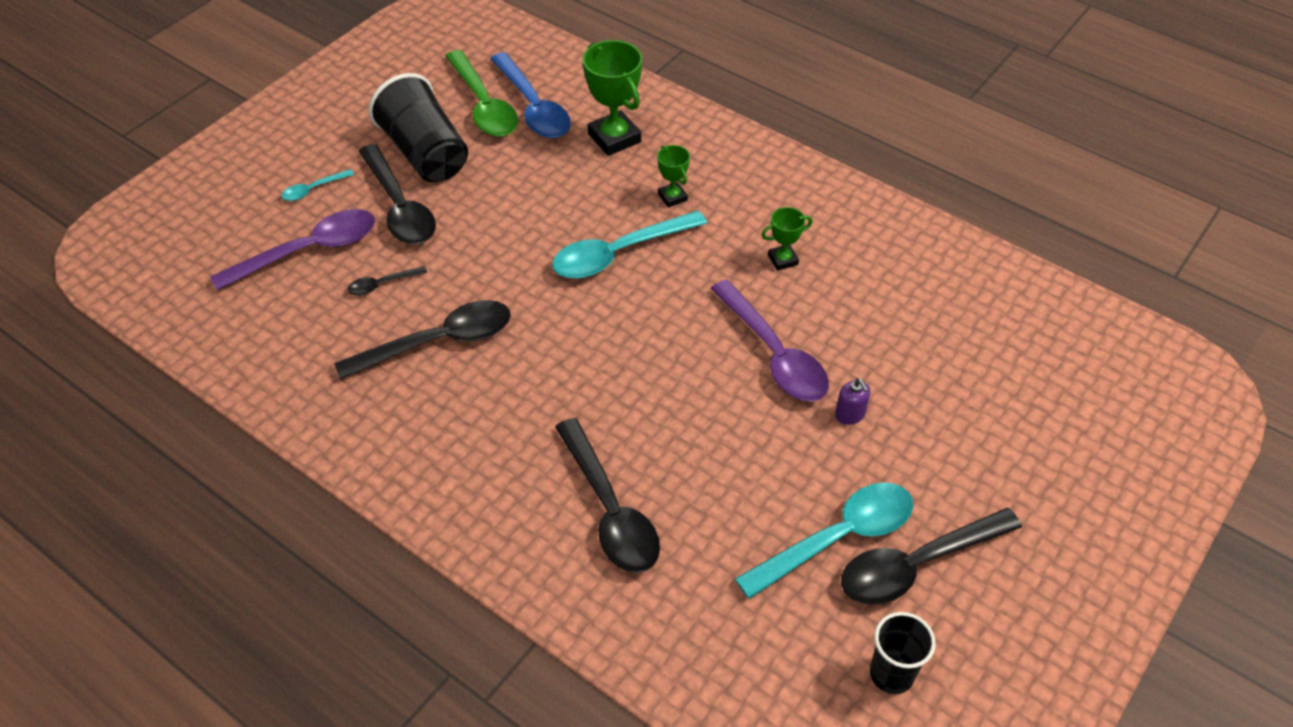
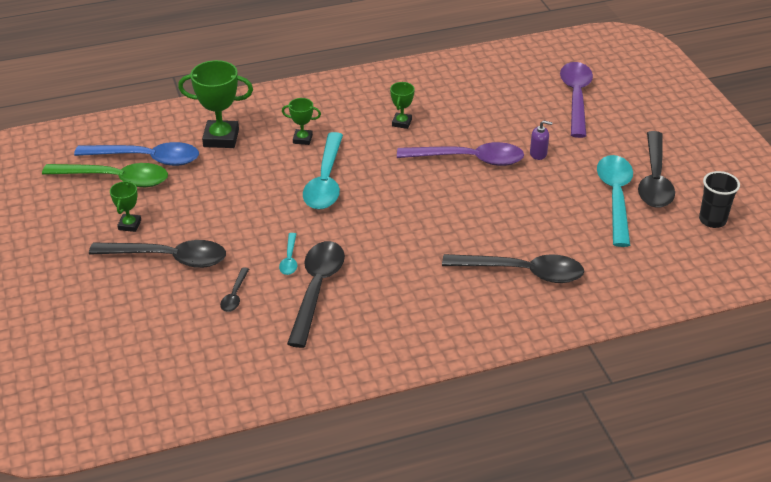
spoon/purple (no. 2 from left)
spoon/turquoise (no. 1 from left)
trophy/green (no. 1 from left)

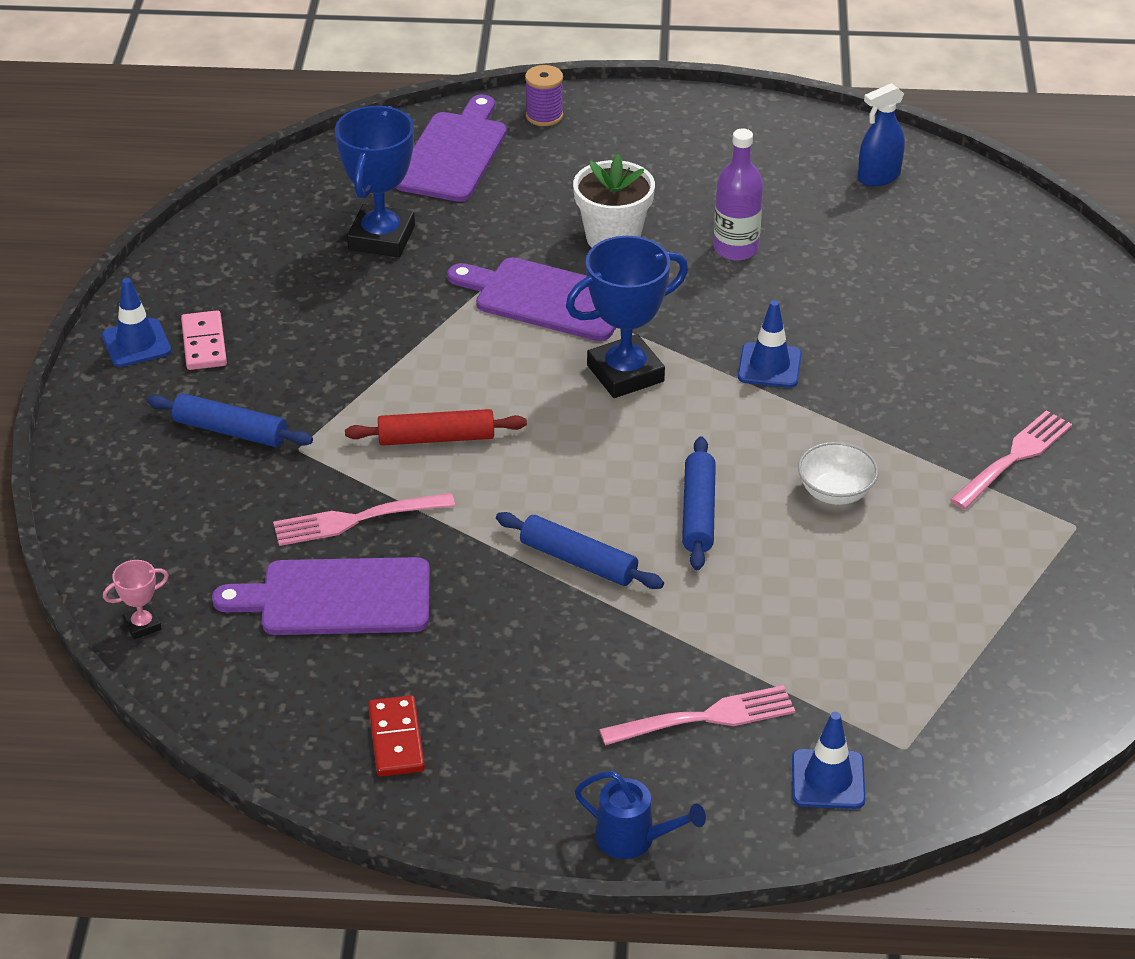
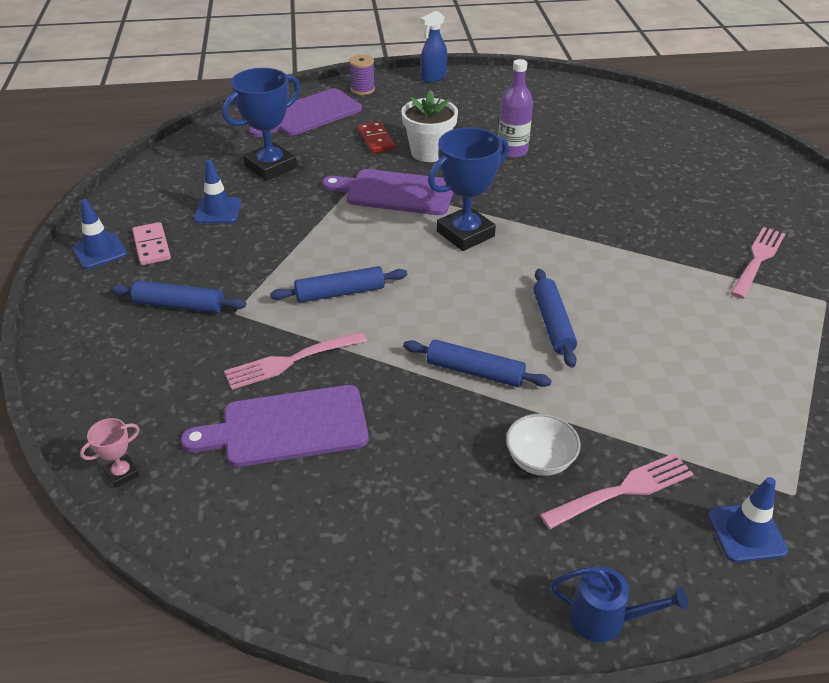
trophy/blue (no. 1 from left)
rolling pin/blue (no. 2 from left)
domino/red
cutting board/purple (no. 2 from left)
traffic cone/blue (no. 2 from left)
bowl/white
spray bottle/blue

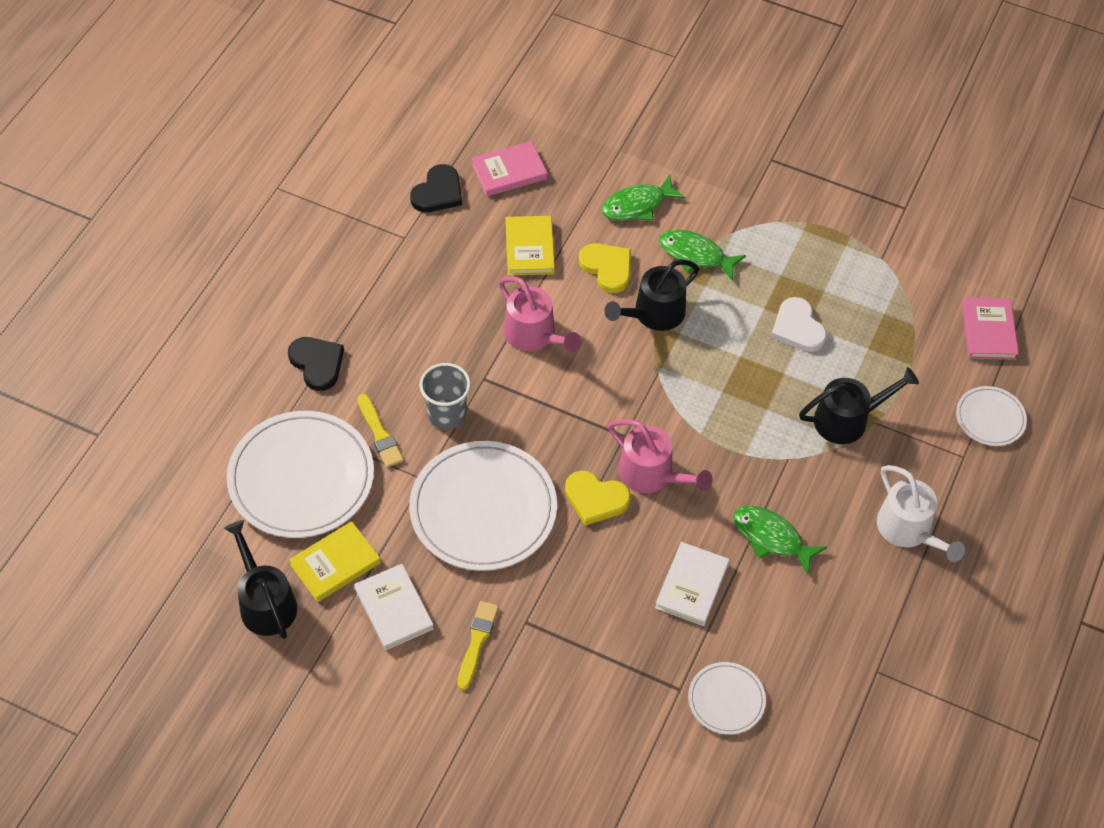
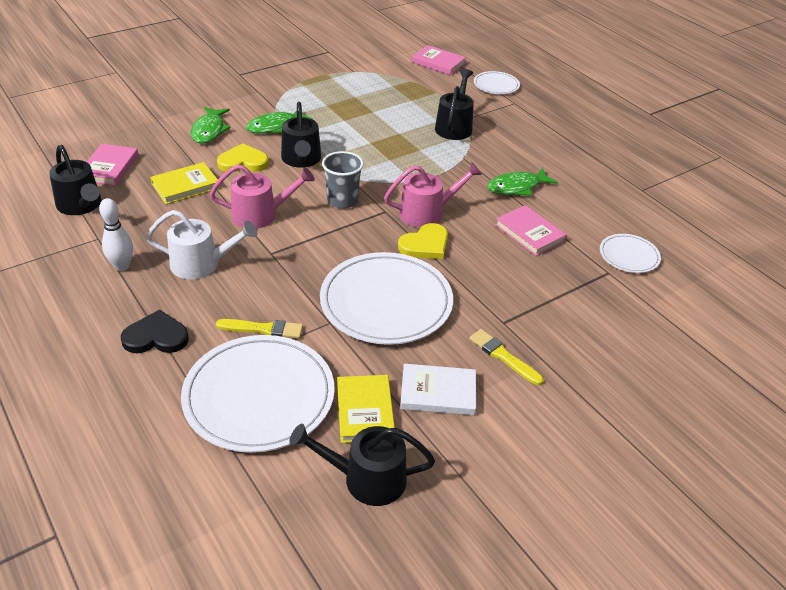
watering can/black (no. 1 from left)
cup/grey
book/yellow (no. 1 from left)
book/pink (no. 3 from left)
heart/white
watering can/white
bowling pin/white

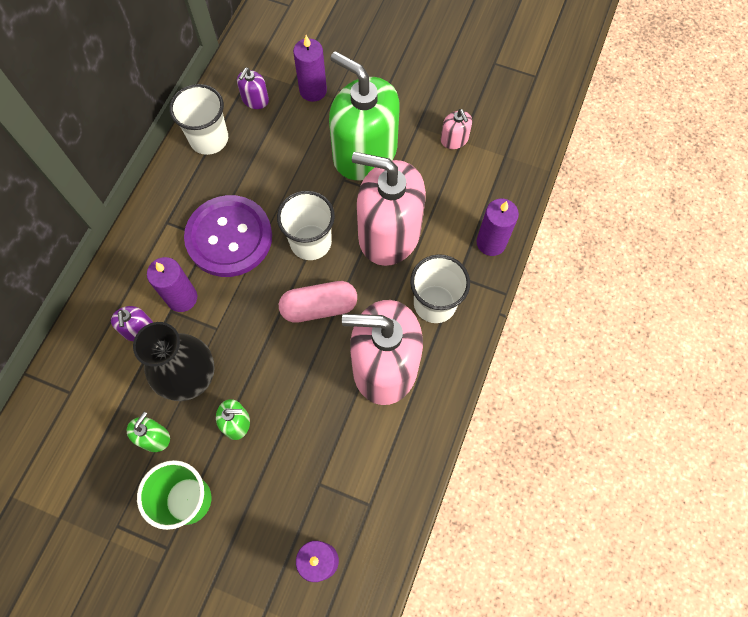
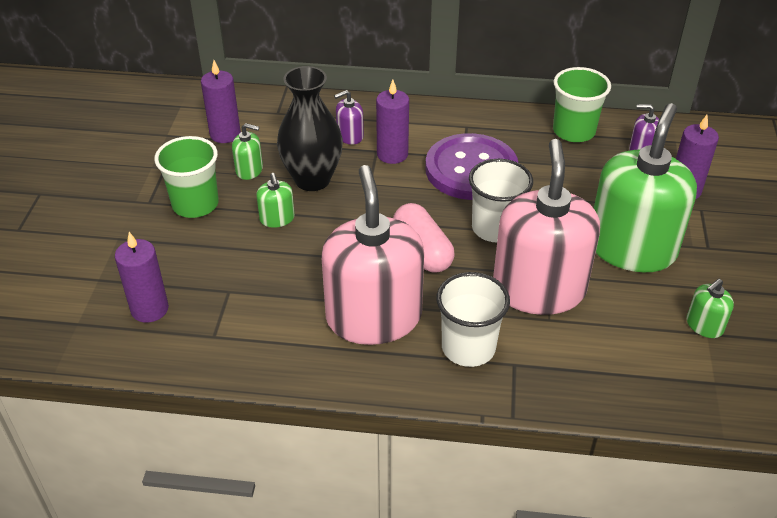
cup/green (no. 2 from left)
soap dispenser/green (no. 4 from left)
candle/purple (no. 2 from left)

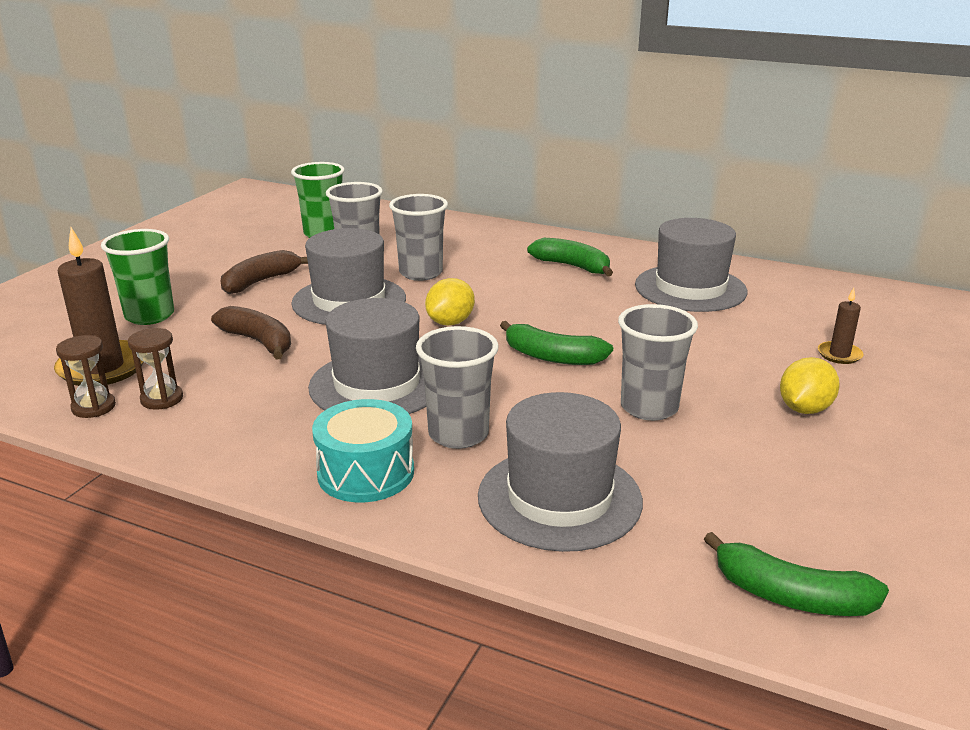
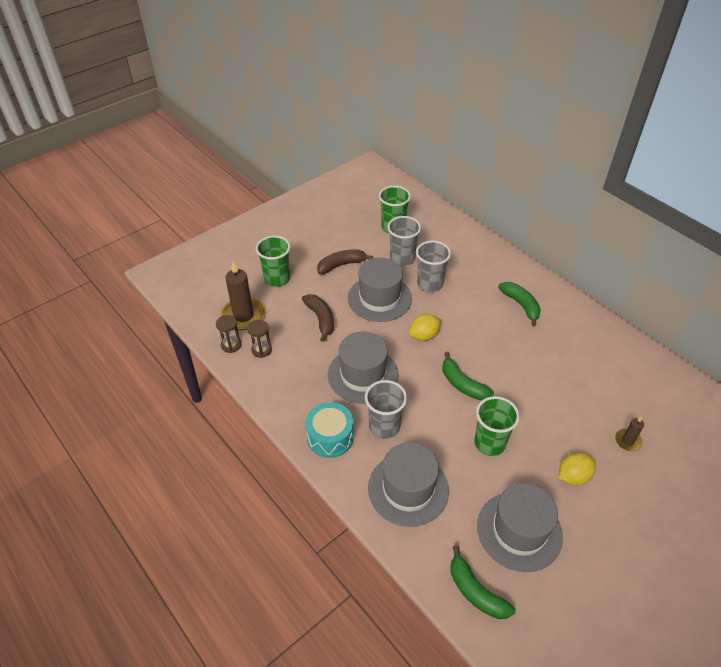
cup/green (no. 3 from left)
hat/grey (no. 4 from left)

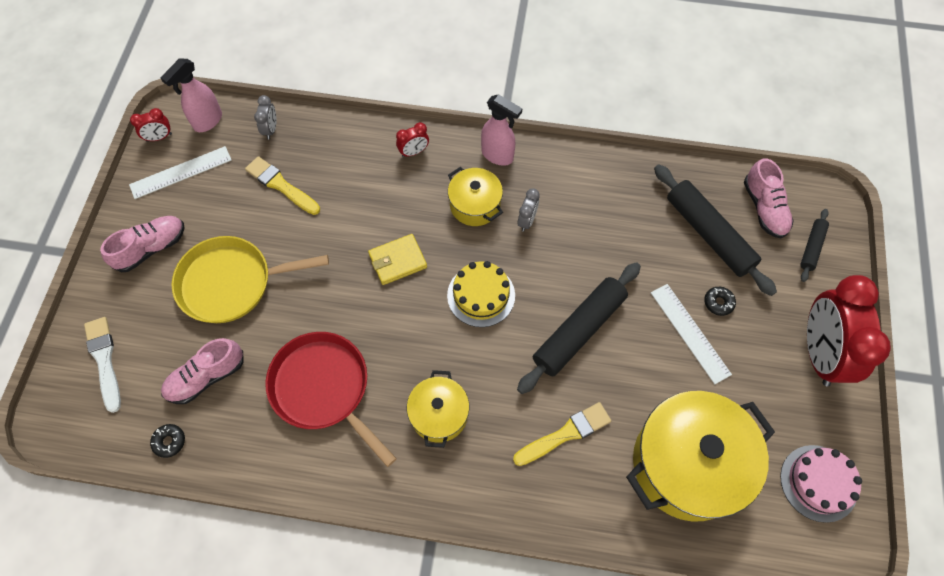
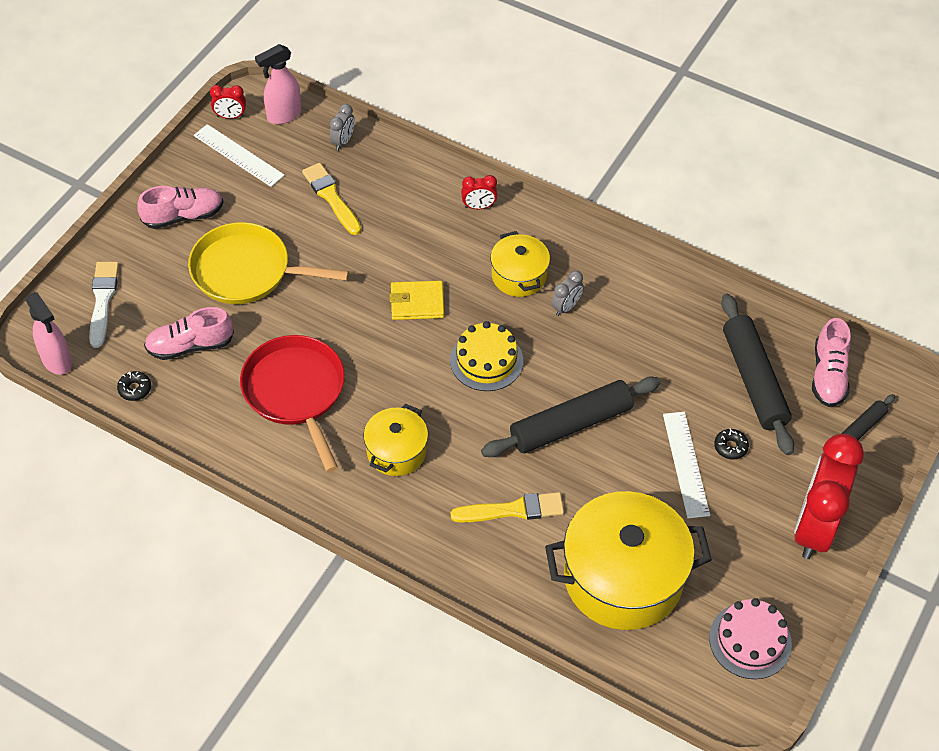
ruler/white (no. 1 from left)
spray bottle/pink (no. 1 from left)

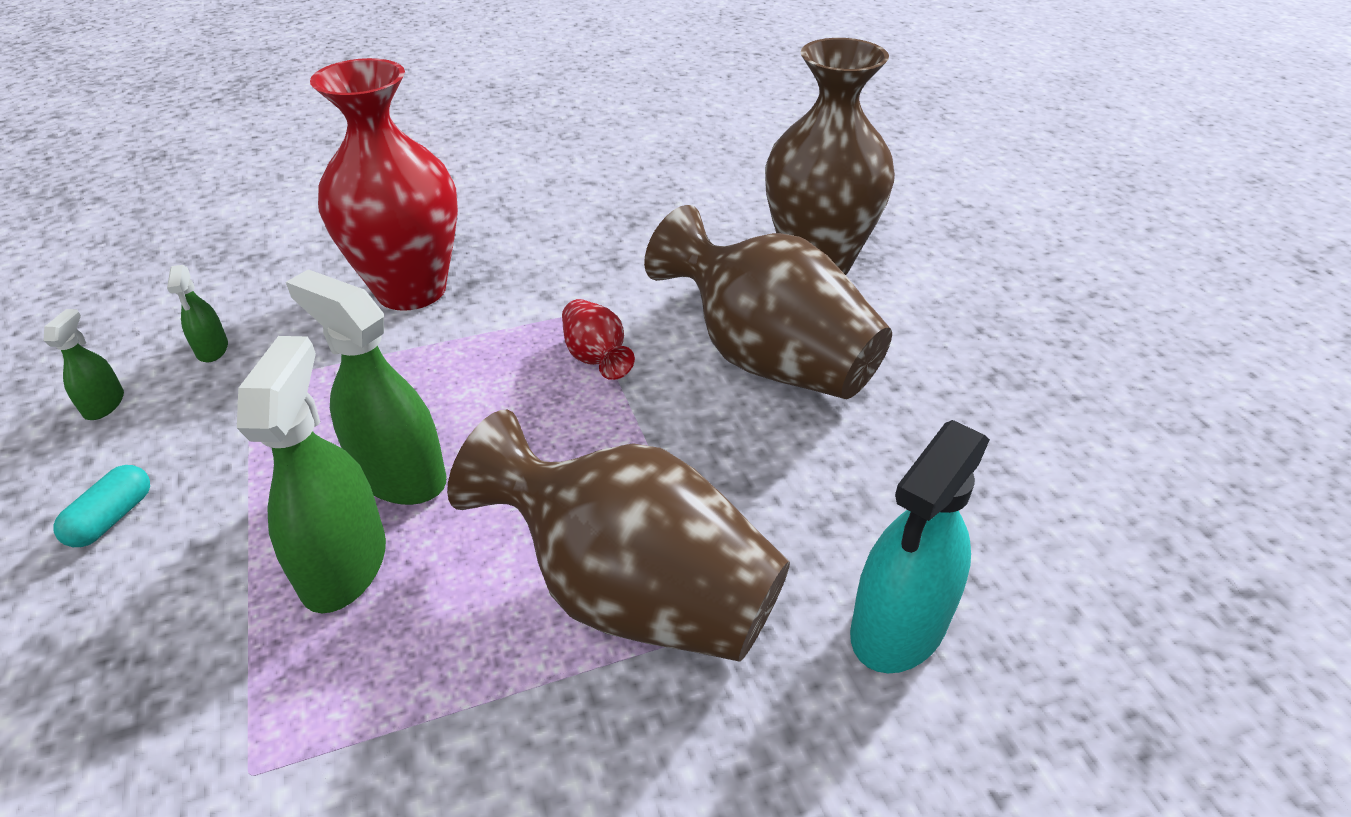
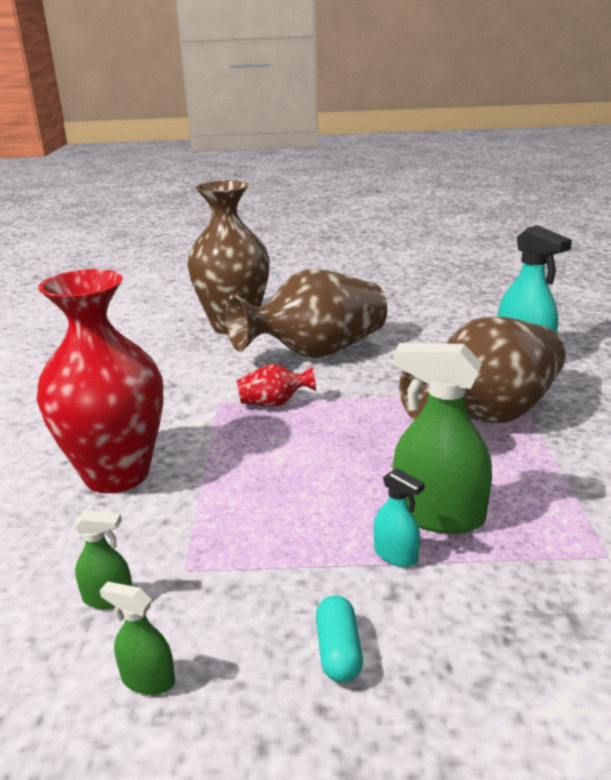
capsule/turquoise
spray bottle/green (no. 4 from left in the first image)
spray bottle/turquoise (no. 1 from left)

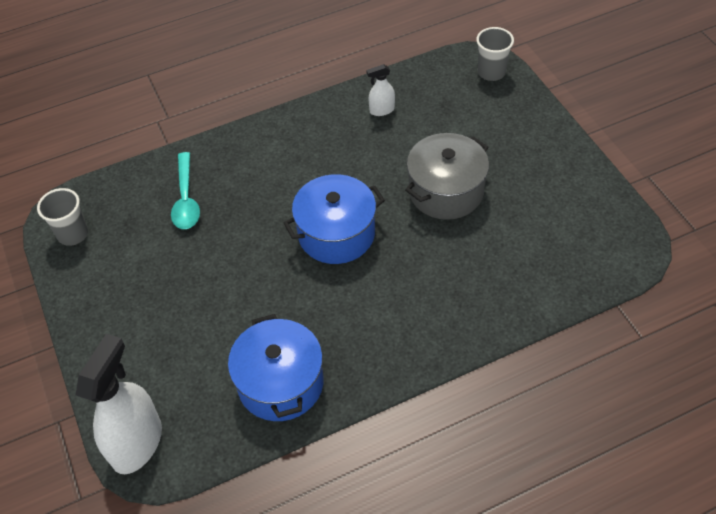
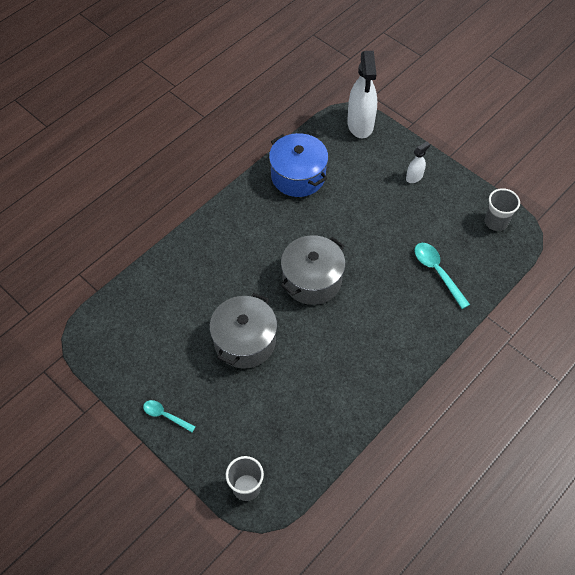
pot/grey (no. 2 from left)
spray bottle/white (no. 2 from left)
spoon/turquoise (no. 1 from left)

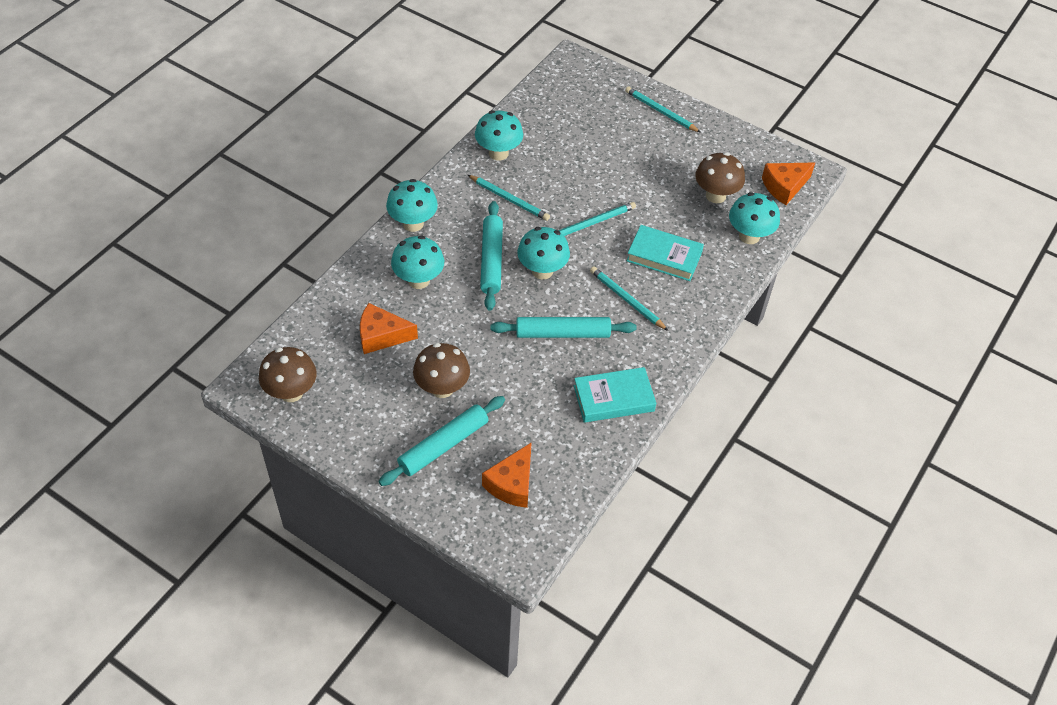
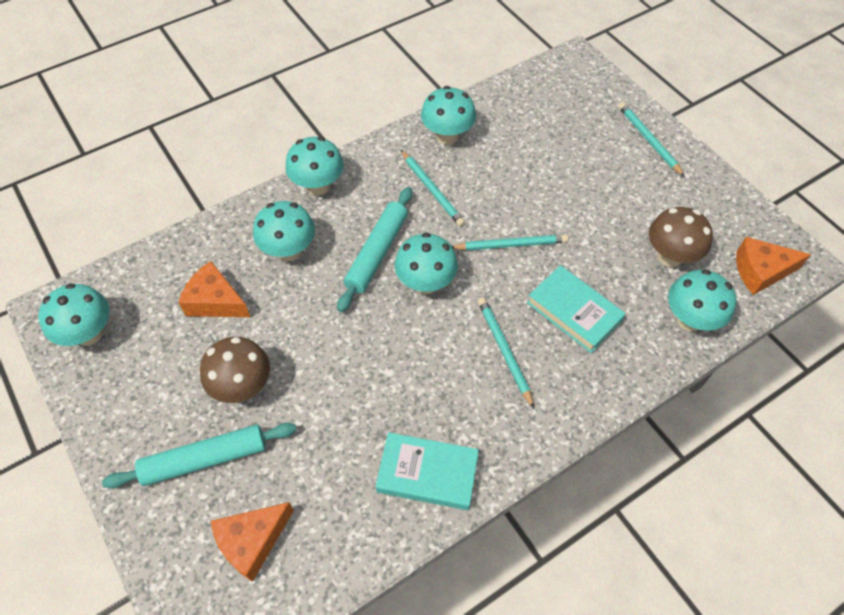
mushroom/turquoise (no. 1 from left)
rolling pin/turquoise (no. 3 from left in the first image)

